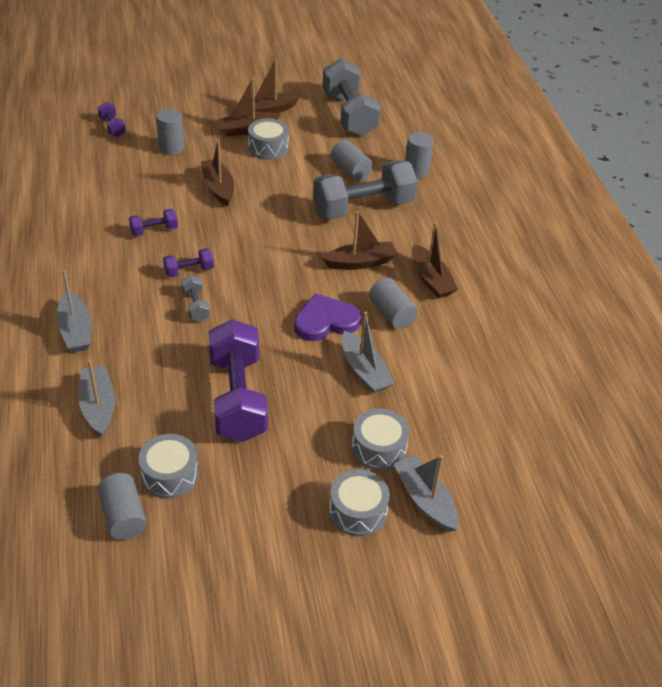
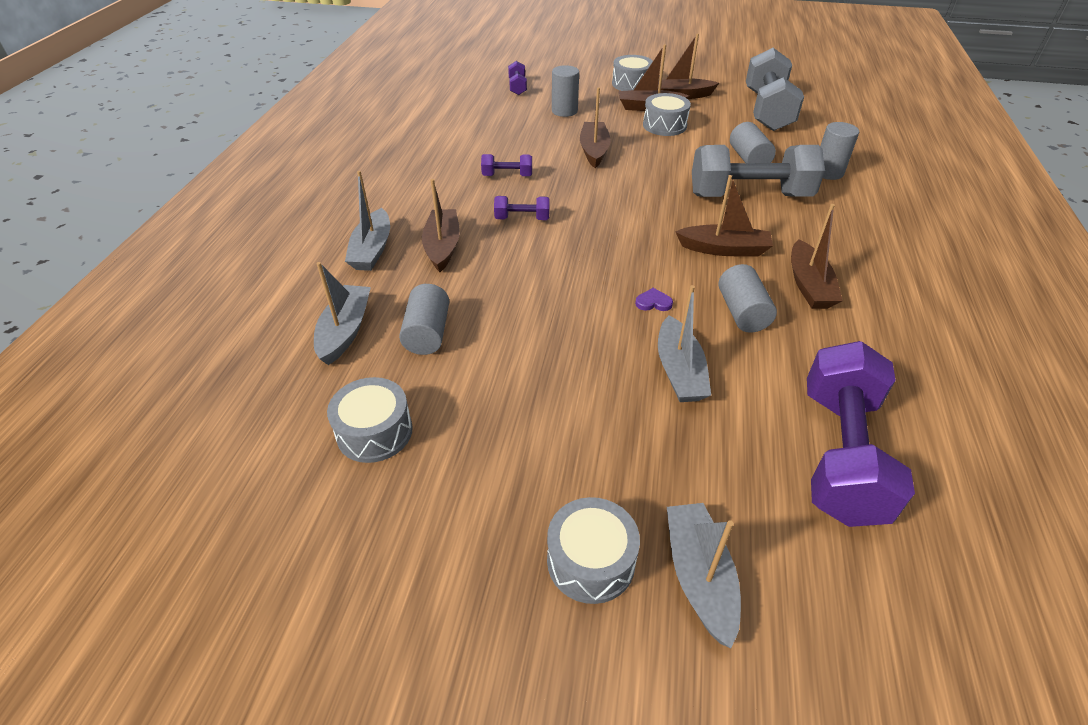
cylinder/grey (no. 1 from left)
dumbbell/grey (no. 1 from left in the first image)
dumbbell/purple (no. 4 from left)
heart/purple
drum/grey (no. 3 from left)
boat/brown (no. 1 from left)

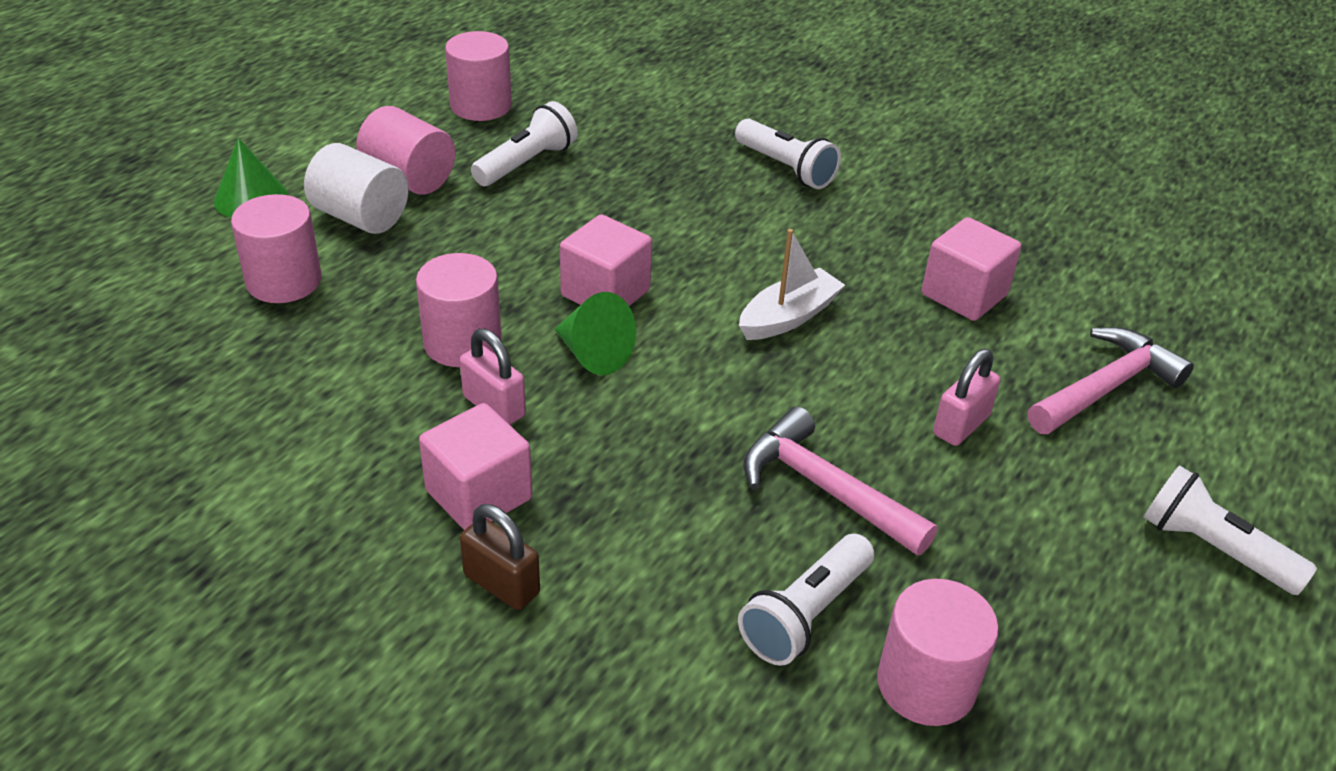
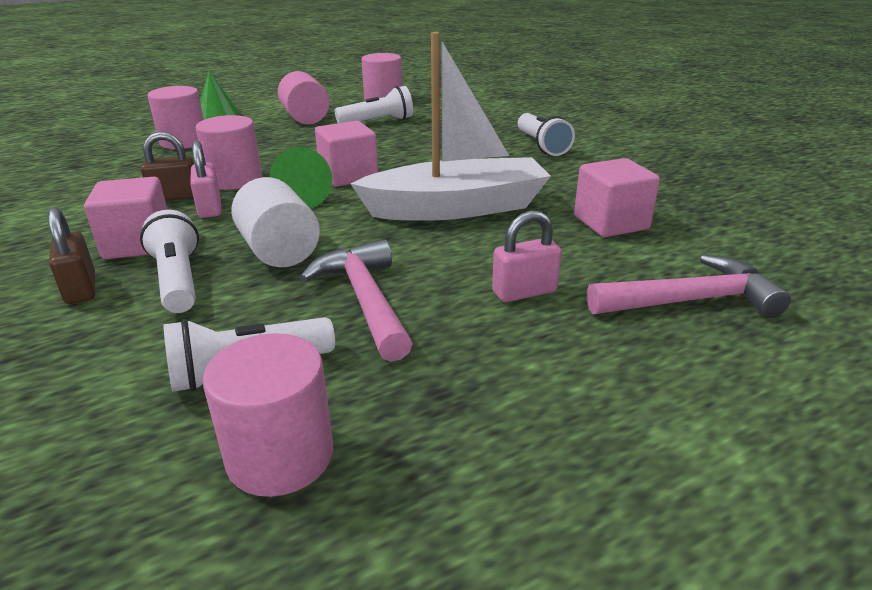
cylinder/white
boat/white
flashlight/white (no. 1 from left)
padlock/brown (no. 2 from left)

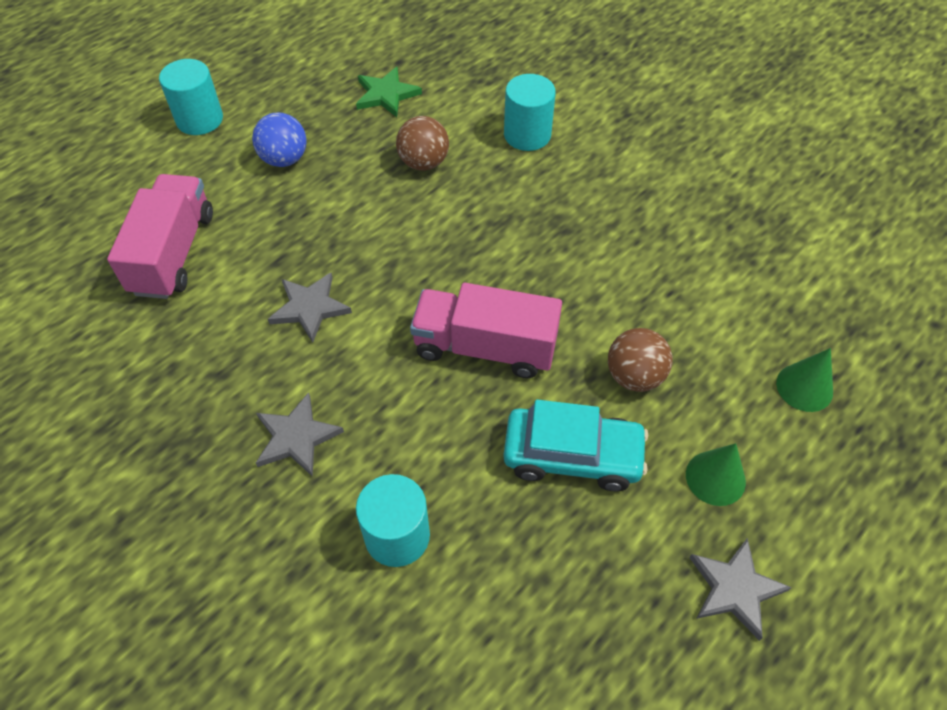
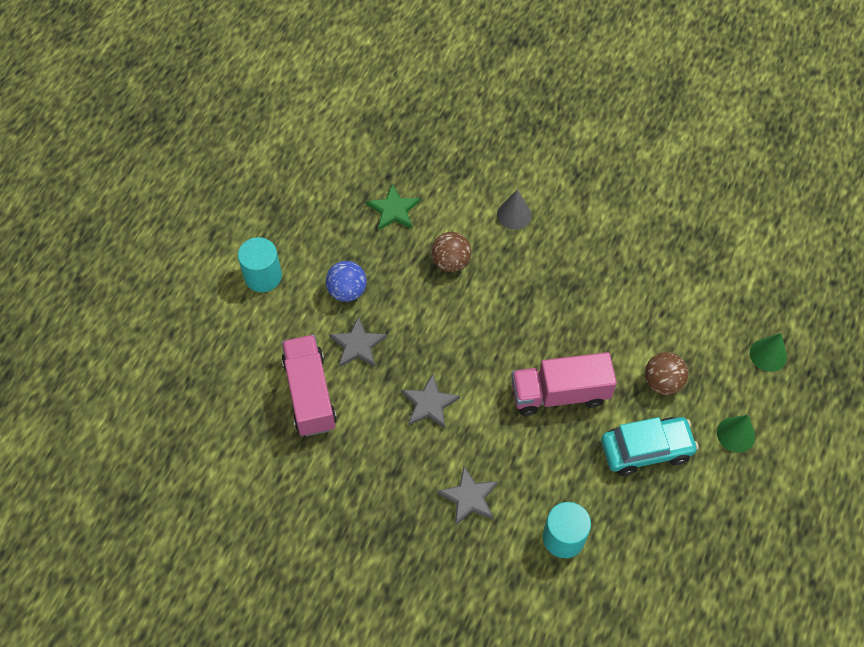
cone/grey
star/grey (no. 1 from left)

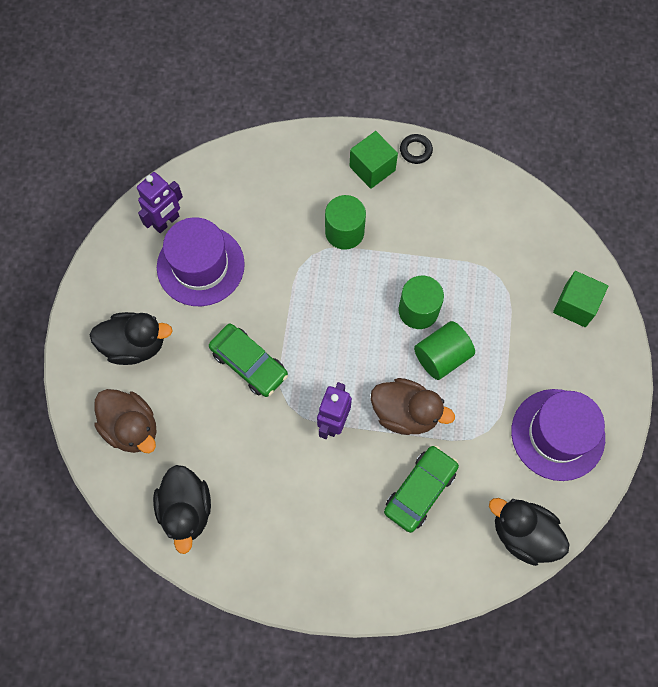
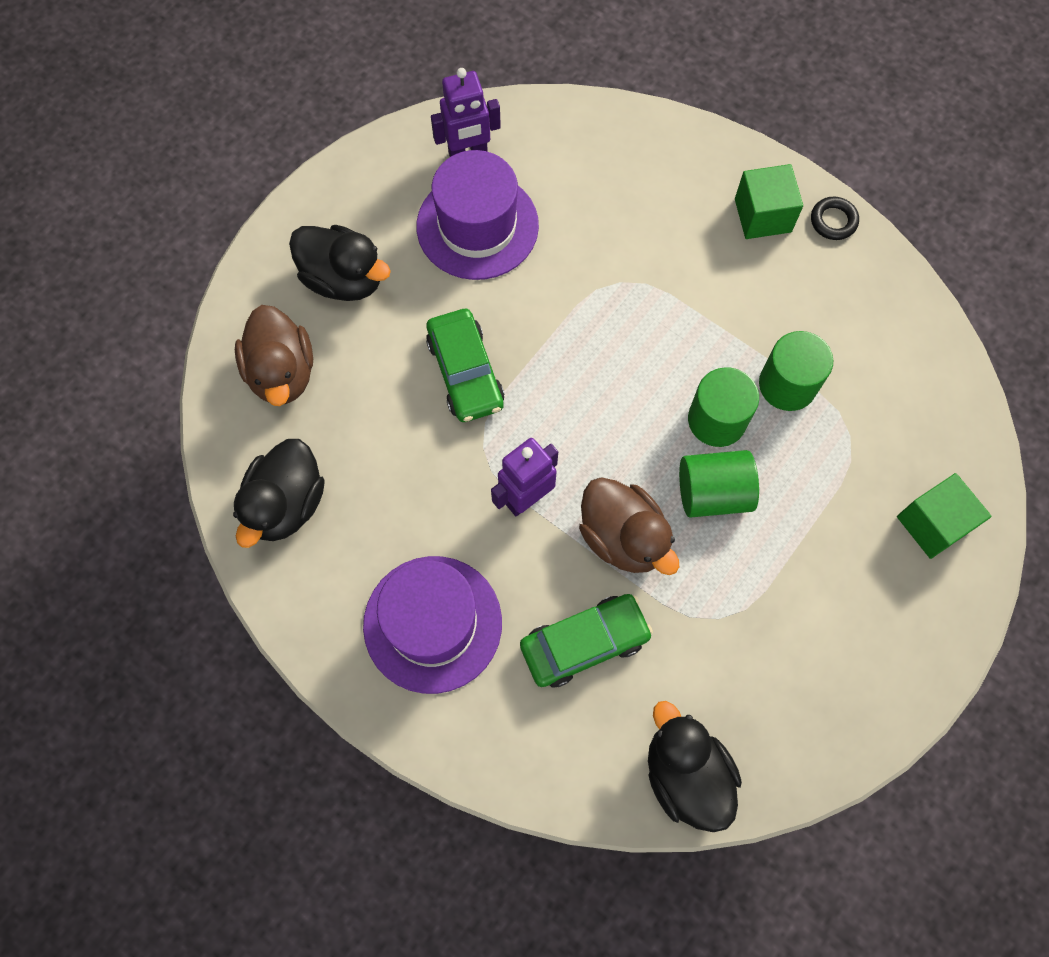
cylinder/green (no. 3 from left)
hat/purple (no. 1 from left)

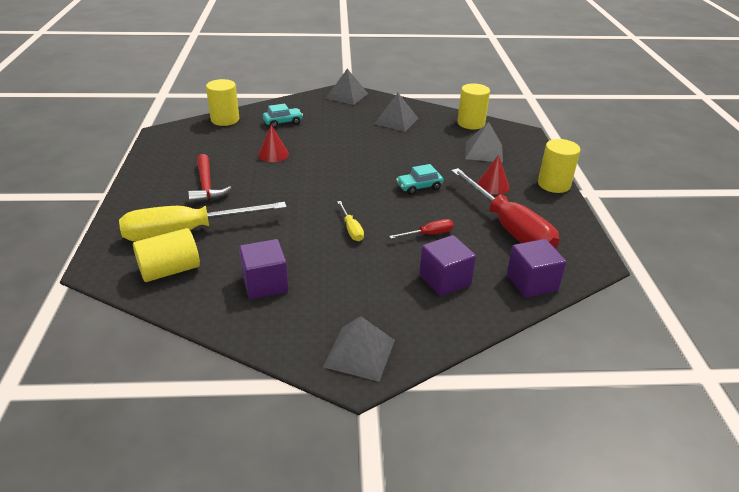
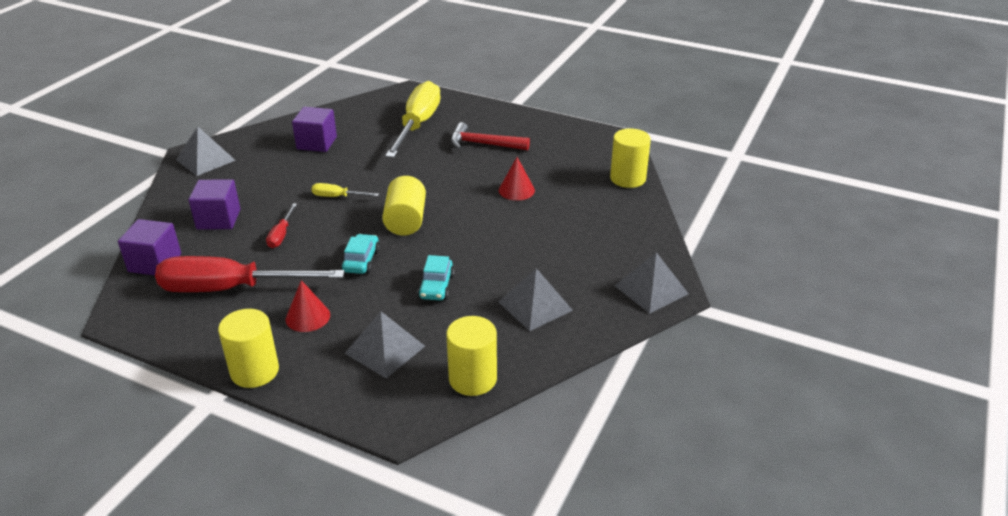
cylinder/yellow (no. 2 from left)
car/turquoise (no. 2 from left)

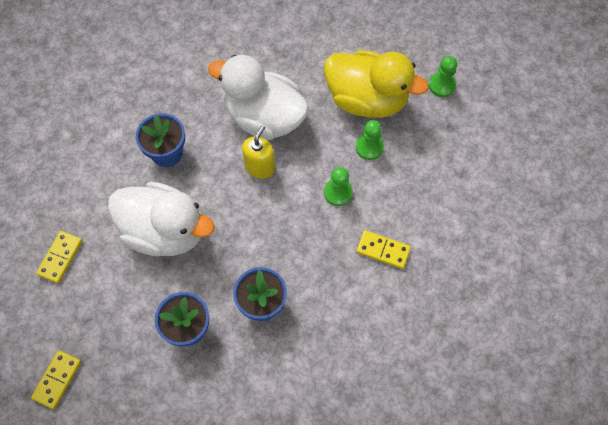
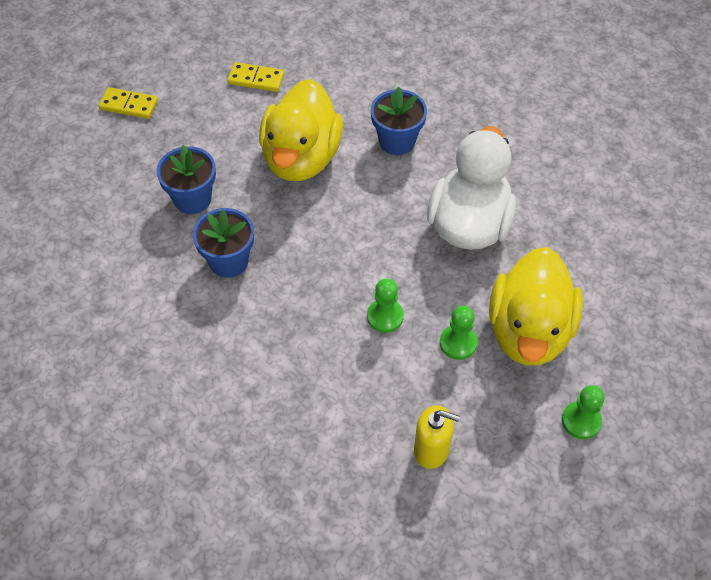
duck/yellow (no. 1 from left)
soap dispenser/yellow
domino/yellow (no. 3 from left in the first image)

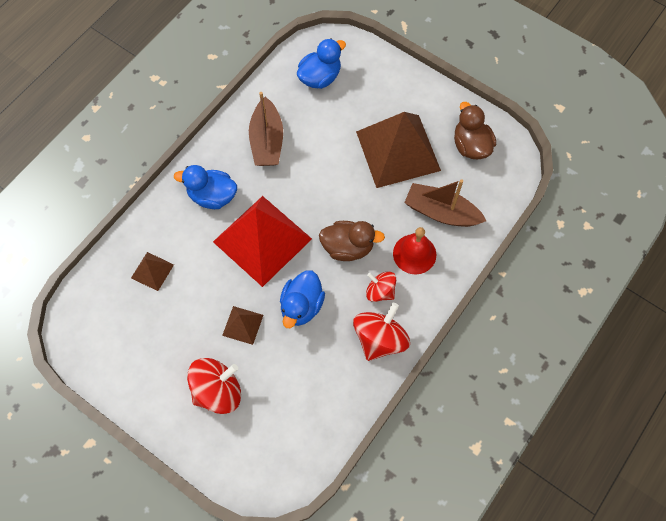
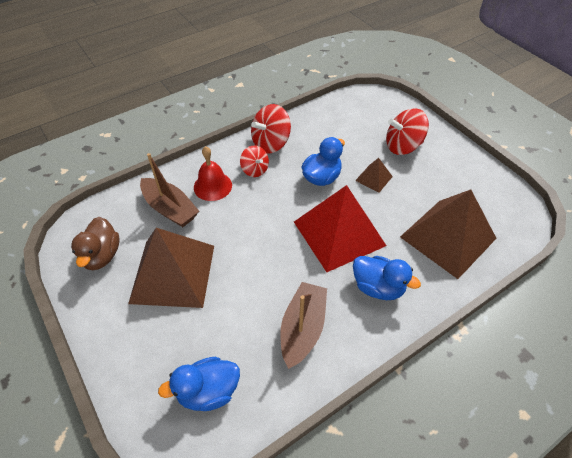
pyramid/brown (no. 3 from left)
duck/brown (no. 1 from left in the first image)

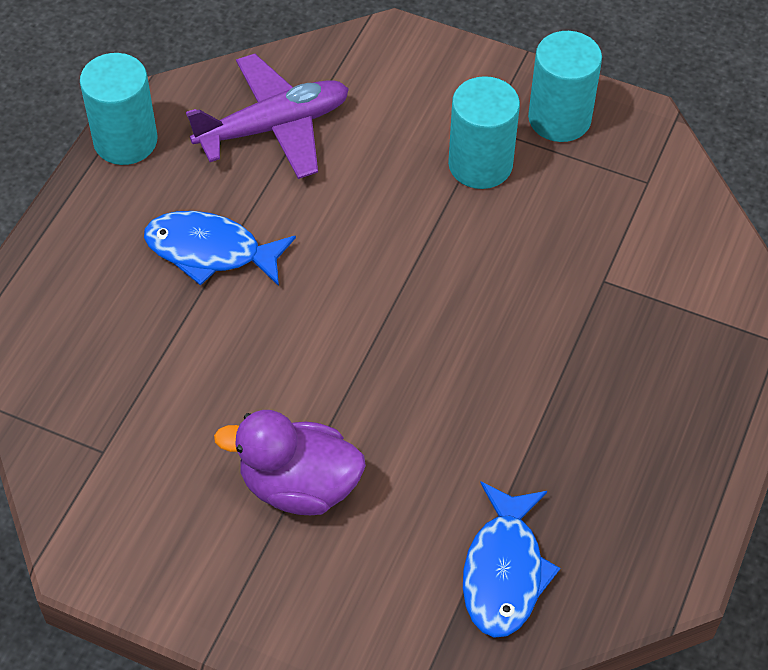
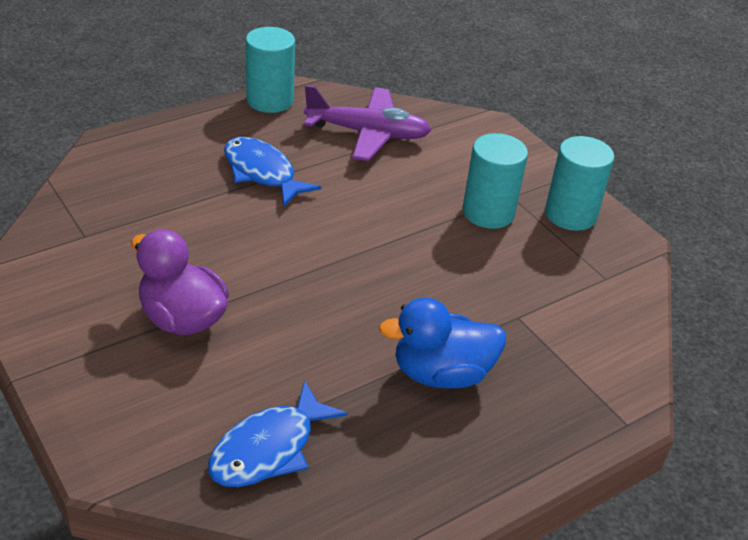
duck/blue

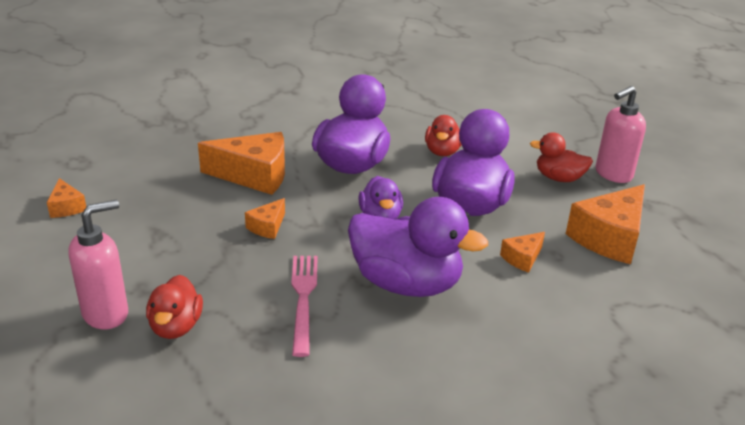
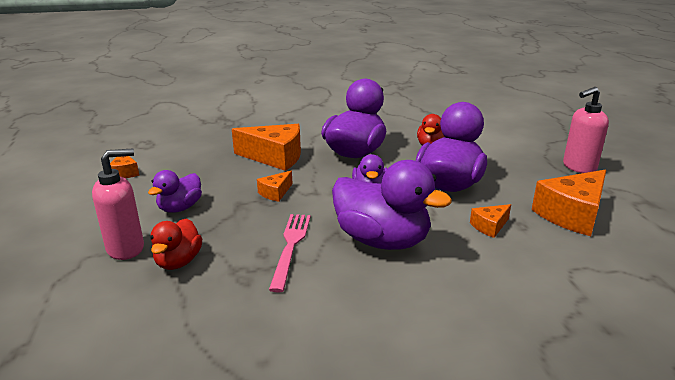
duck/red (no. 3 from left in the first image)
duck/purple (no. 1 from left)

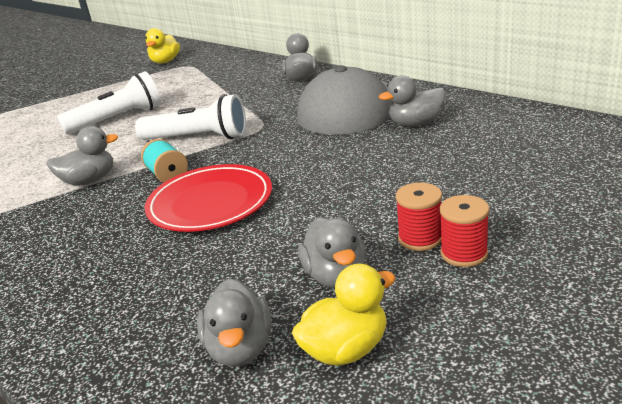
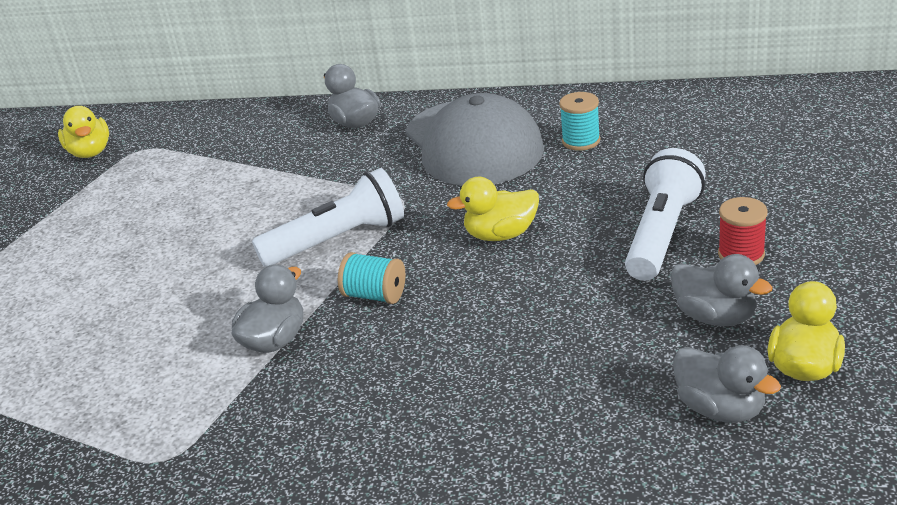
flashlight/white (no. 2 from left)
plate/red
spool/turquoise (no. 2 from left)
spool/red (no. 2 from left in the first image)
duck/yellow (no. 2 from left)

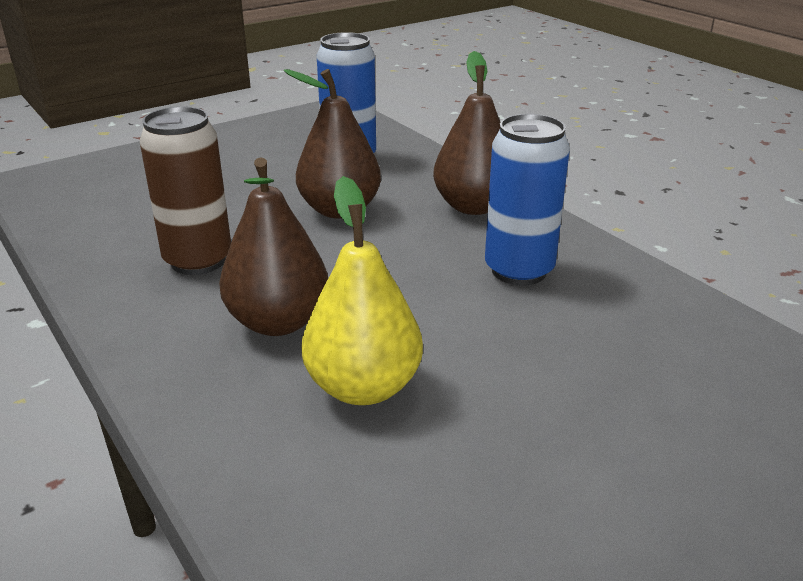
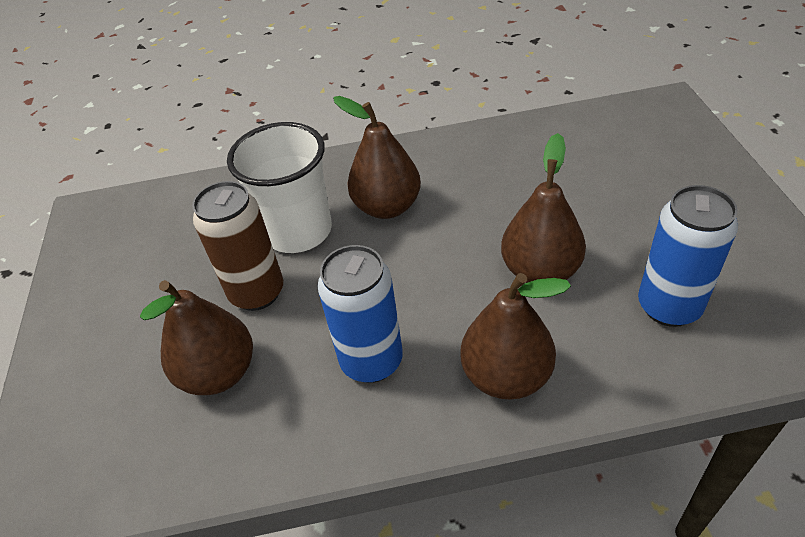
can/brown
cup/white
pear/brown (no. 1 from left)

